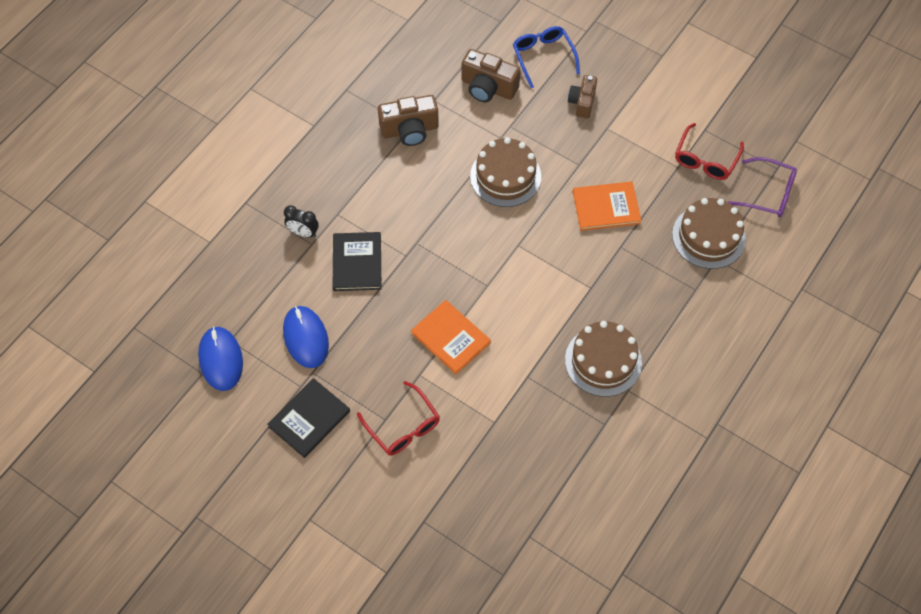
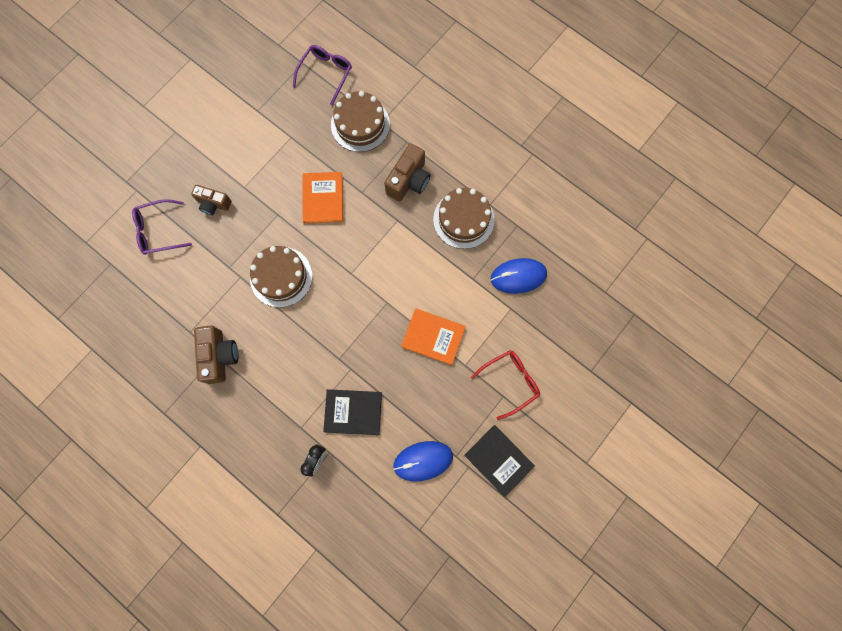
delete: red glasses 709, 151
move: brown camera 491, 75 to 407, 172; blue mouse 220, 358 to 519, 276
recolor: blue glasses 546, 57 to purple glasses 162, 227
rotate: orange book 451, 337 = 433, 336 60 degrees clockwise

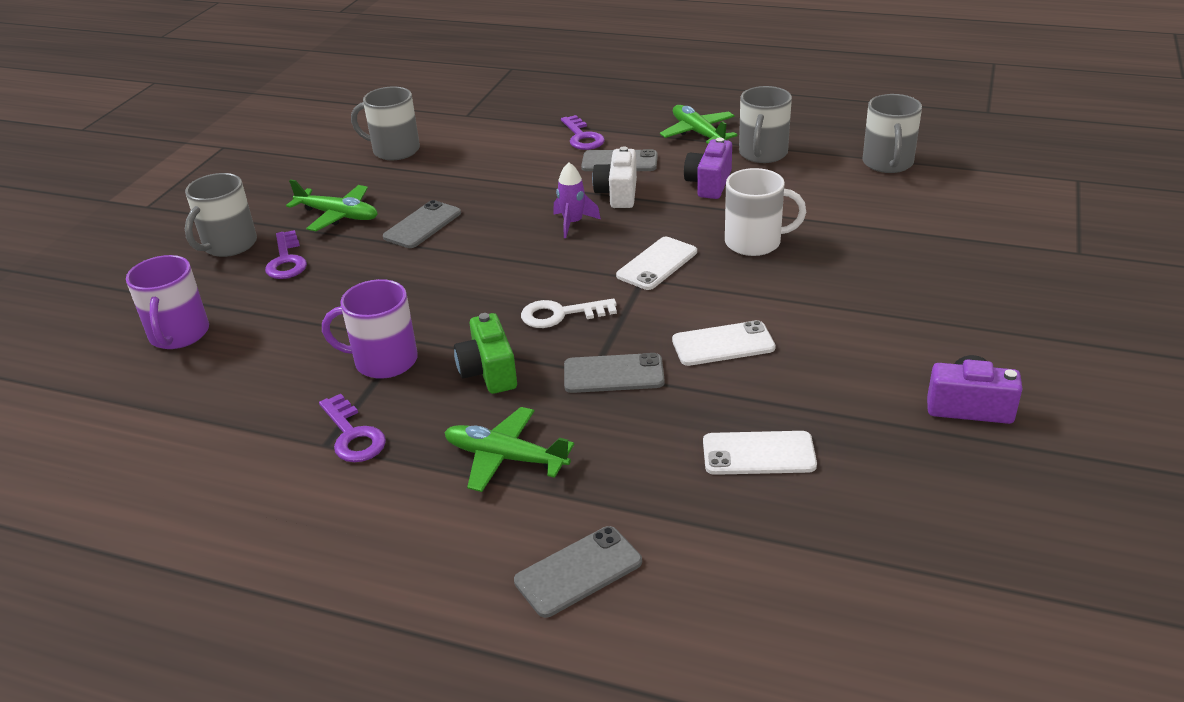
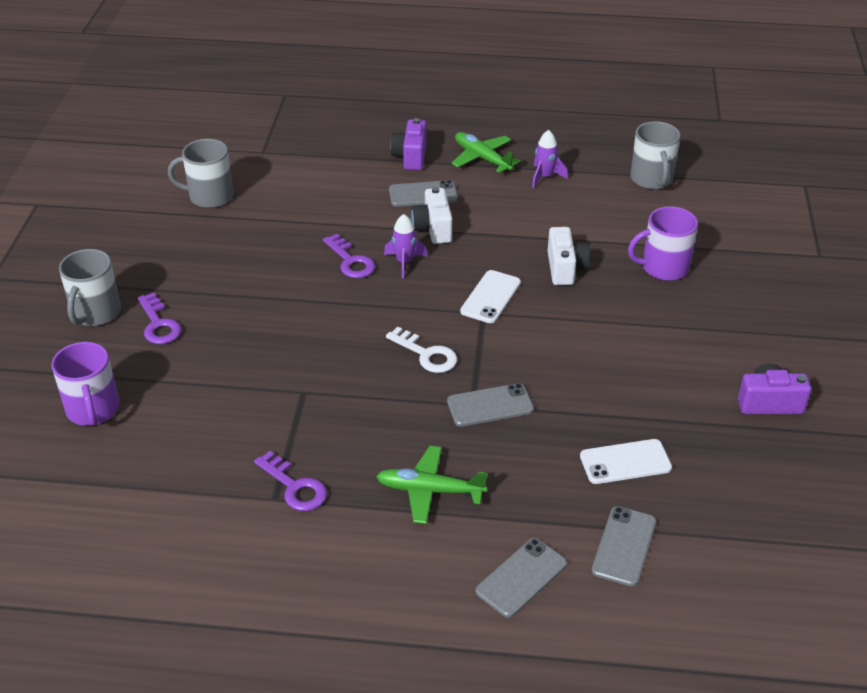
delete: green plane 332, 205; green camera 485, 353; white phone 724, 343
move: purple key 583, 132 to 349, 256; purple camera 708, 168 to 408, 144; grey phone 422, 224 to 624, 546; purple mug 370, 329 to 663, 243
replace: grey mug 765, 124 to purple rocket 550, 159; white mug 765, 212 to white camera 569, 256
rotate: white key 569, 313 = 421, 350 120 degrees counterclockwise

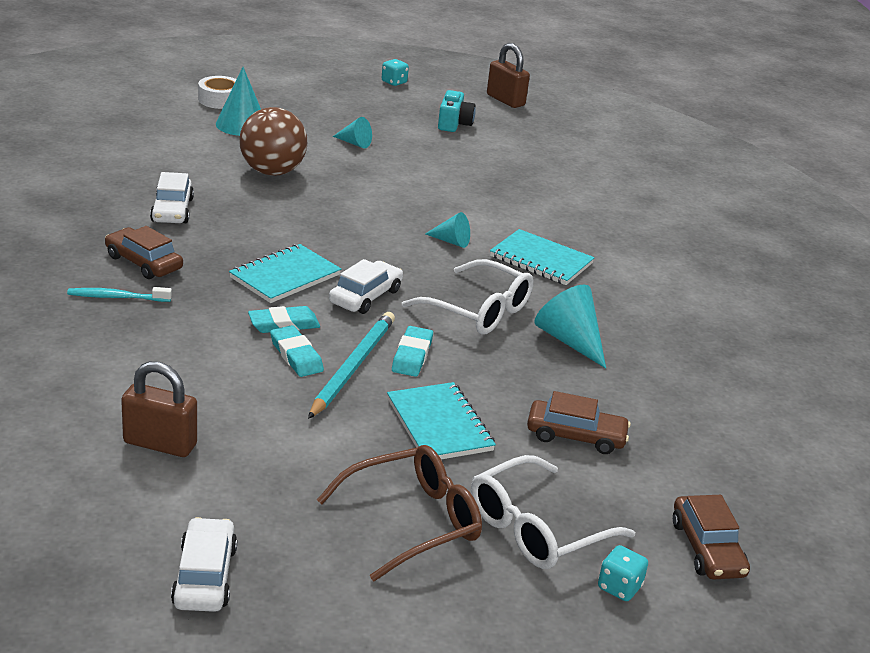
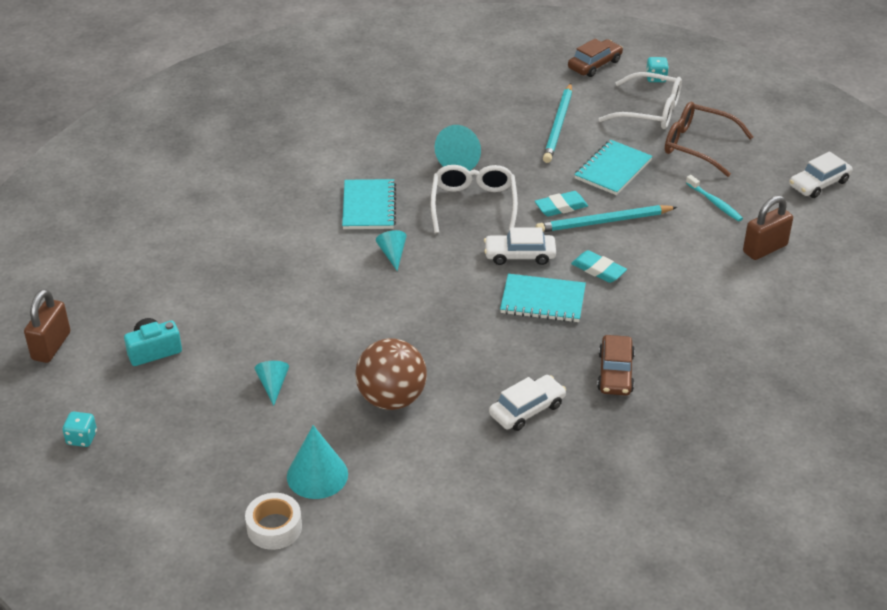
delete: turquoise eraser 297, 351
move: turquoise toothbrush 119, 294 to 714, 198
replace: brown car 579, 422 to turquoise pencil 557, 123
rotate: brown padlock 159, 409 = 768, 227 75 degrees clockwise

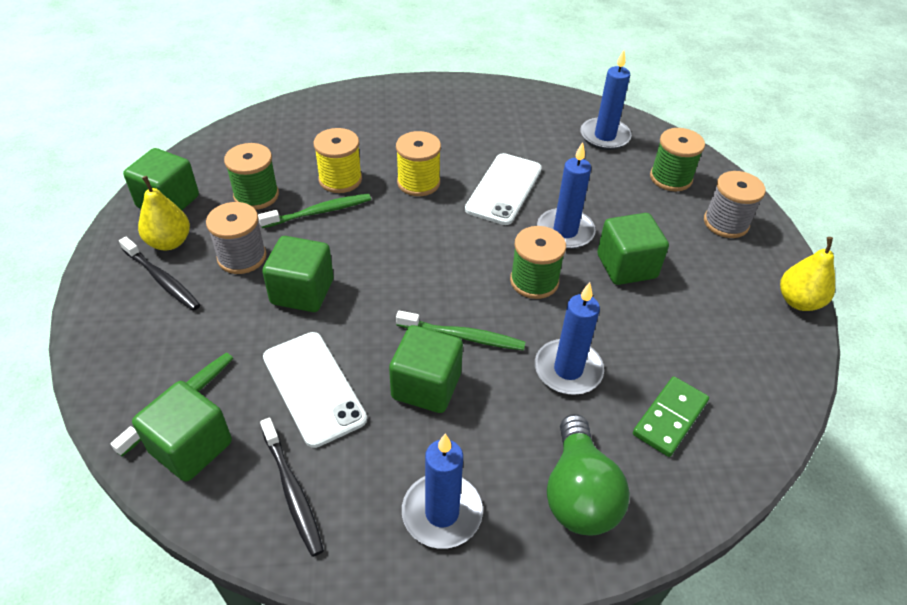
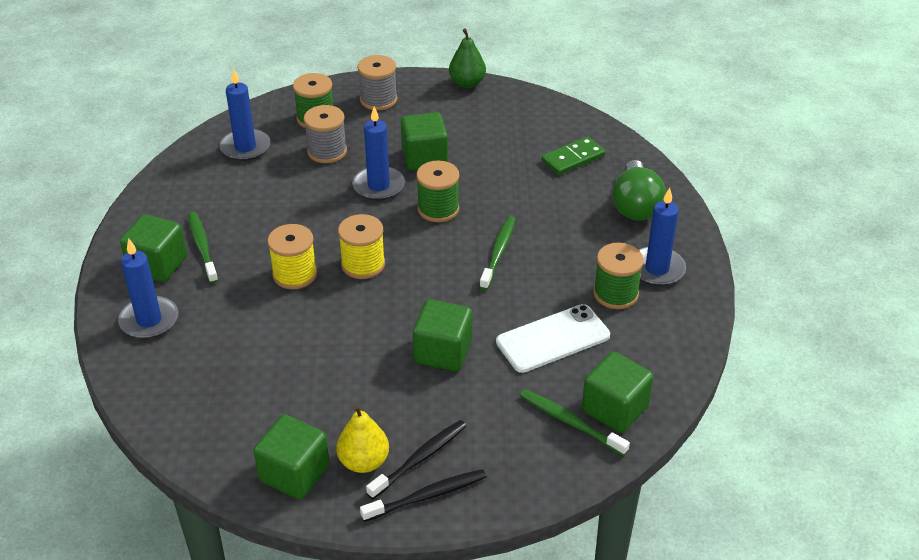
delete: white phone 503, 189
move: blue candle 569, 338 to 148, 288; green cube 426, 369 to 153, 248; green toothbrush 314, 210 to 203, 248; grey spool 236, 238 to 325, 134; yellow spool 338, 160 to 361, 246; black toothbrush 292, 487 to 423, 495; green spool 251, 176 to 618, 276
recolor: yellow pear 807, 274 to green pear 467, 58
rotate: green domino 671, 416 = 573, 156 75 degrees counterclockwise; green light bulb 588, 475 = 639, 190 90 degrees clockwise

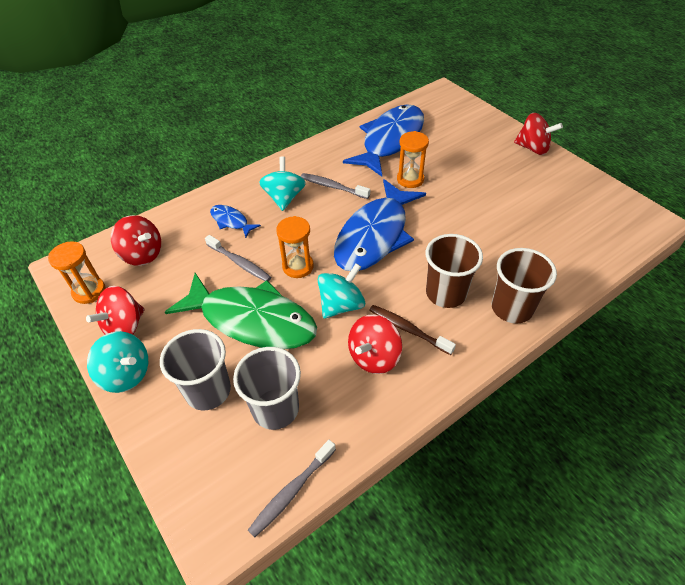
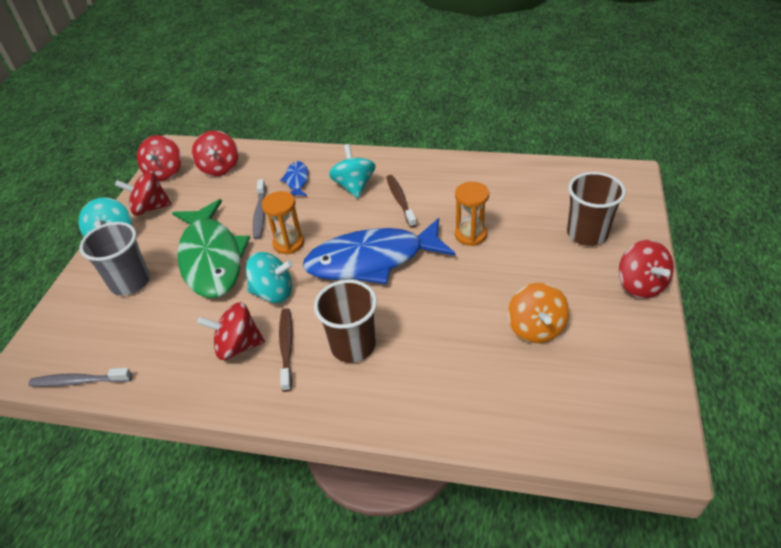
delete: grey cup 267, 388; blue fish 383, 140
insert: orange spinning top 538, 313
move: brown cup 524, 286 to 596, 209
replace: orange hourglass 76, 272 to red spinning top 159, 158
recolor: grey toothbrush 335, 186 to brown toothbrush 401, 201
rotate: turquoise spinning top 282, 183 = 352, 171 60 degrees counterclockwise

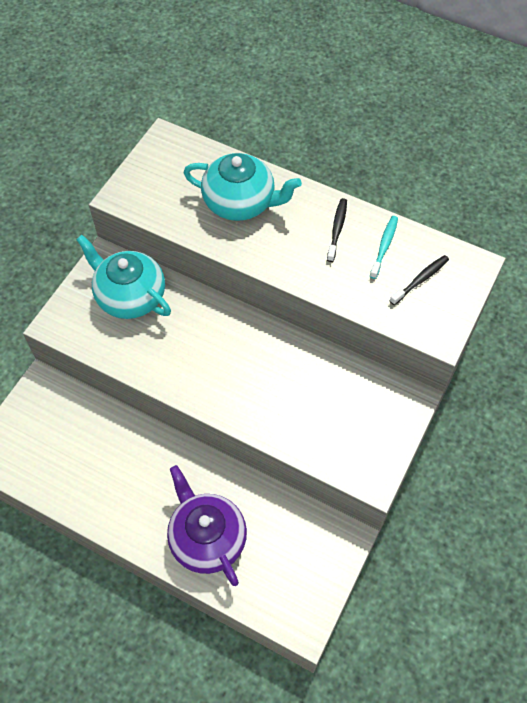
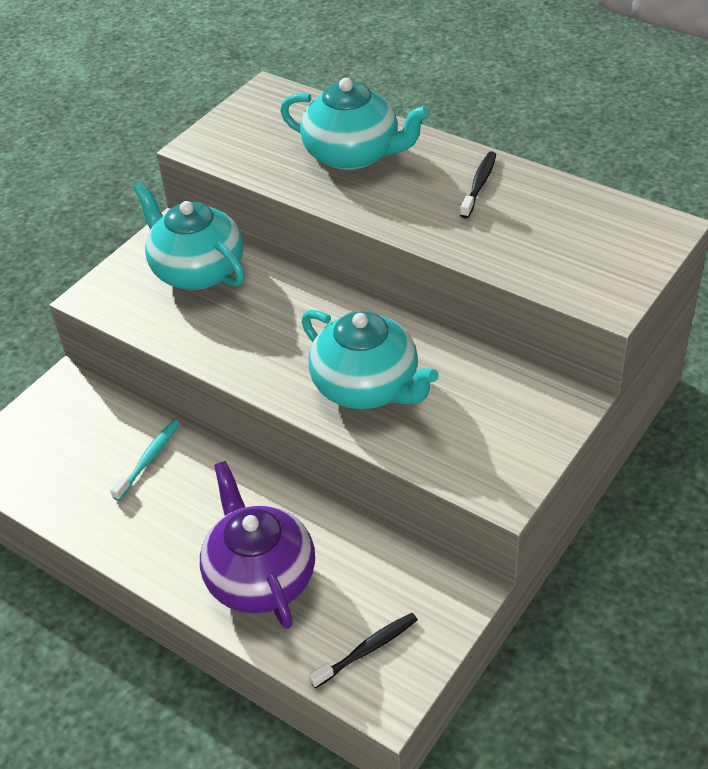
insert: turquoise teapot 370, 359
move: turquoise toothbrush 384, 247 to 145, 460; black toothbrush 419, 280 to 363, 651

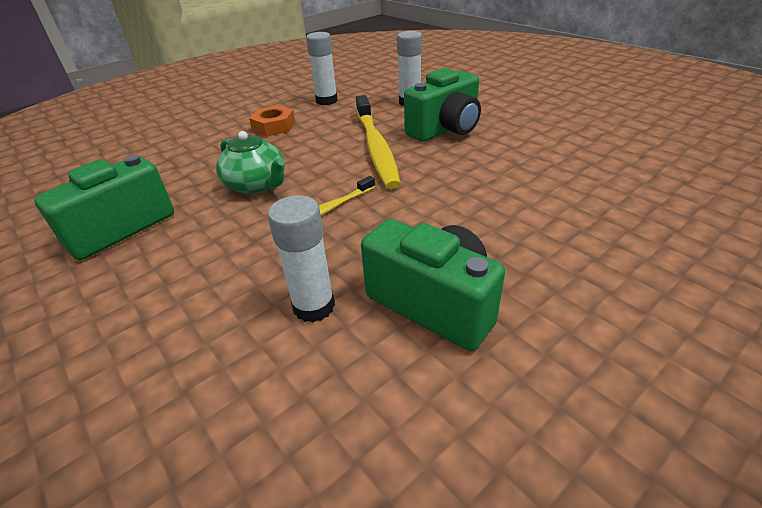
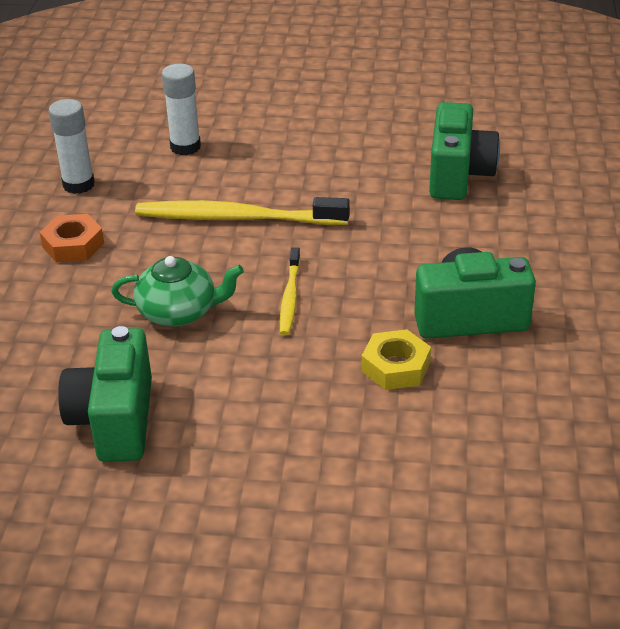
move: green camera 442, 105 to 464, 151
replace: white glue stick 301, 259 to yellow nut 396, 359
rotate: yellow toothbrush 378, 142 = 242, 211 150 degrees clockwise

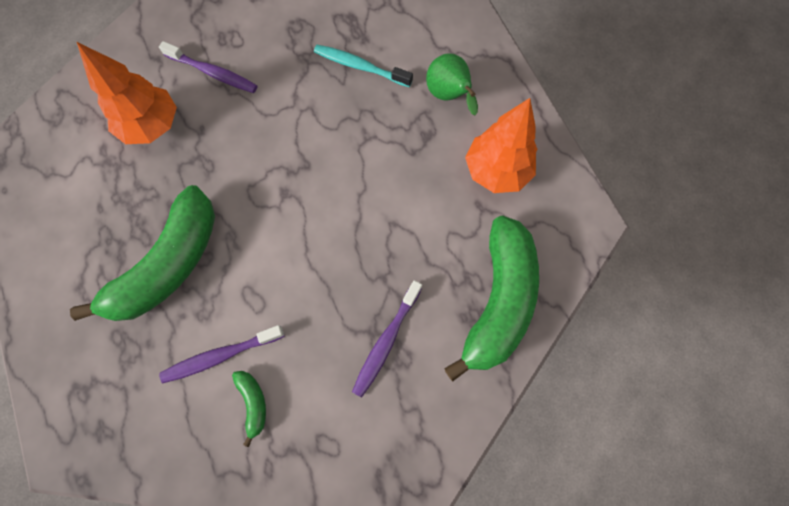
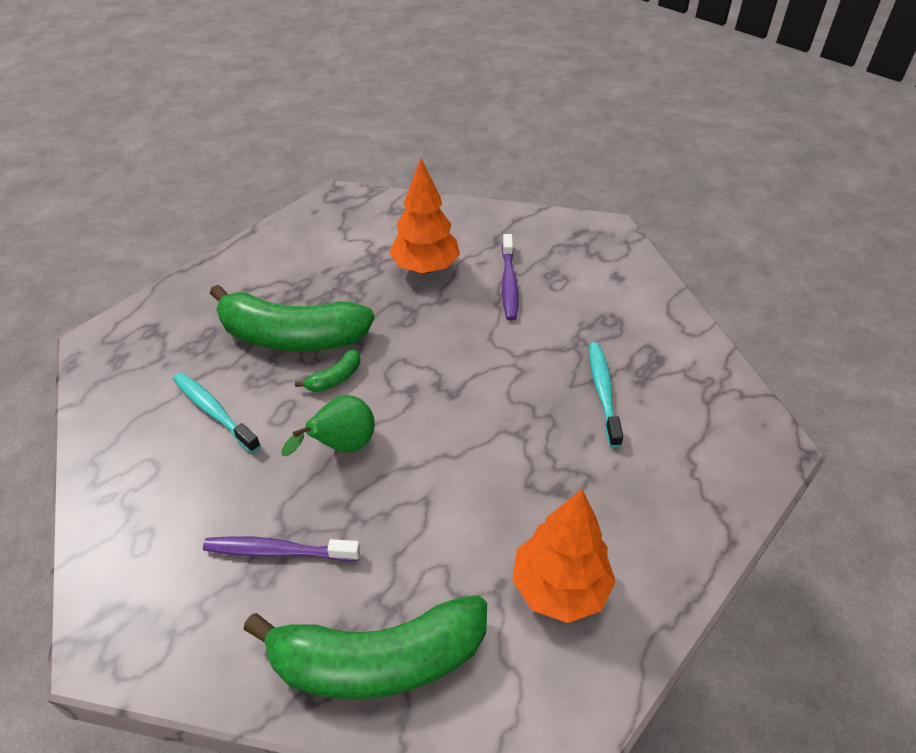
move: green pear 452, 84 to 328, 425; green banana 249, 409 to 327, 370
recolor: purple toothbrush 221, 354 to turquoise toothbrush 217, 412

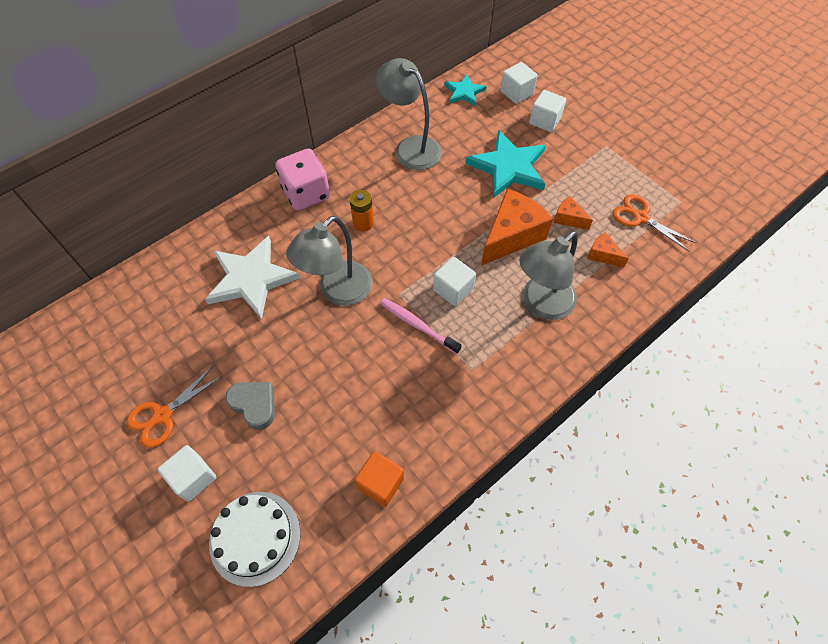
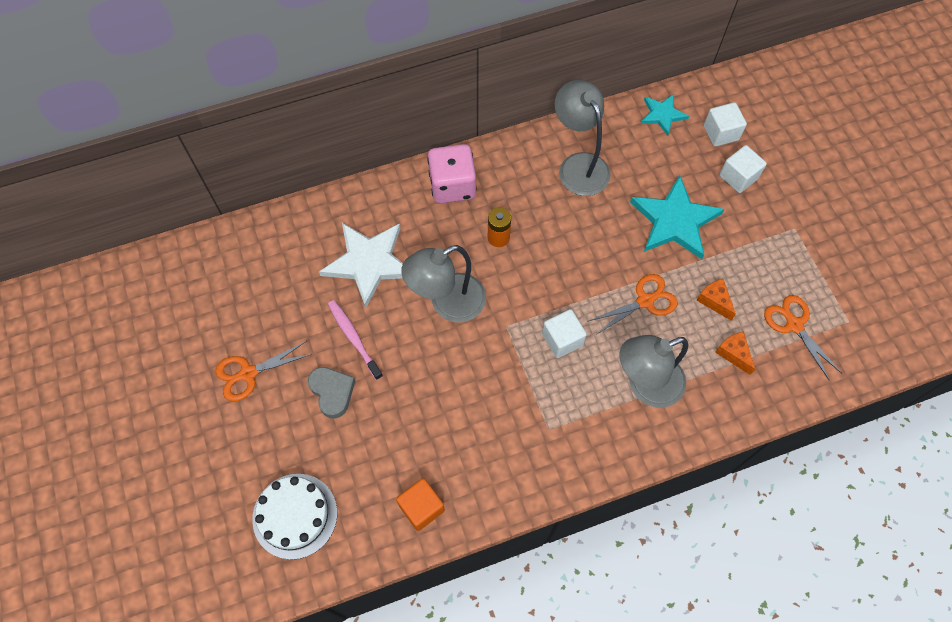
delete: white cube 187, 473
move: pink toothbrush 421, 326 to 355, 340
replace: orange cheese 517, 227 to orange scissors 633, 304

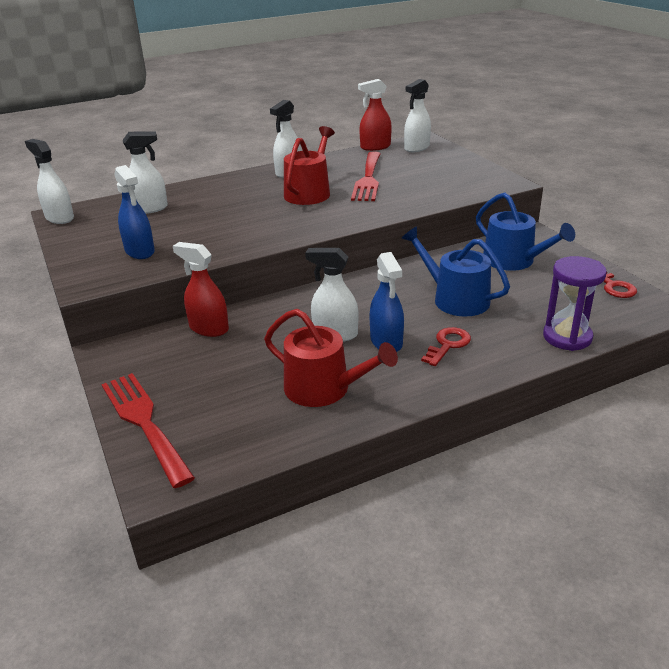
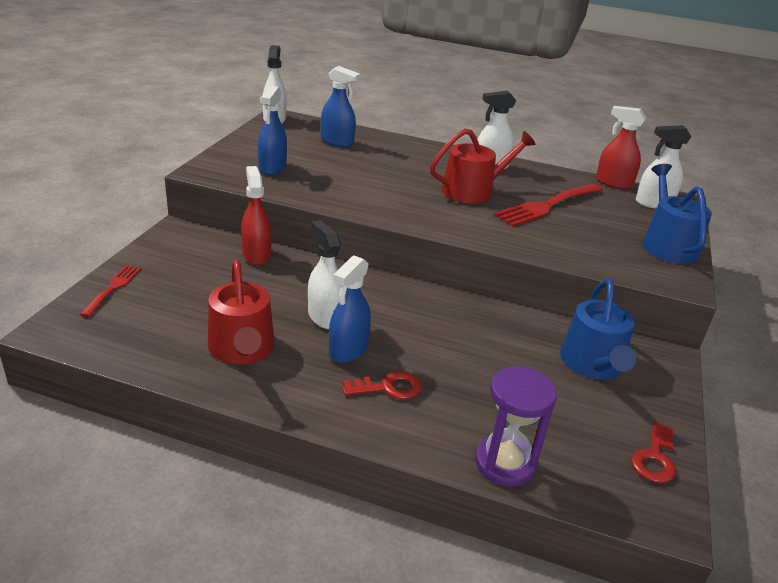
move: blue watering can 455, 271 to 677, 214
recolor: white spray bottle 145, 172 to blue spray bottle 340, 106
resize: red fork 148, 430 = 110, 291 x0.55

